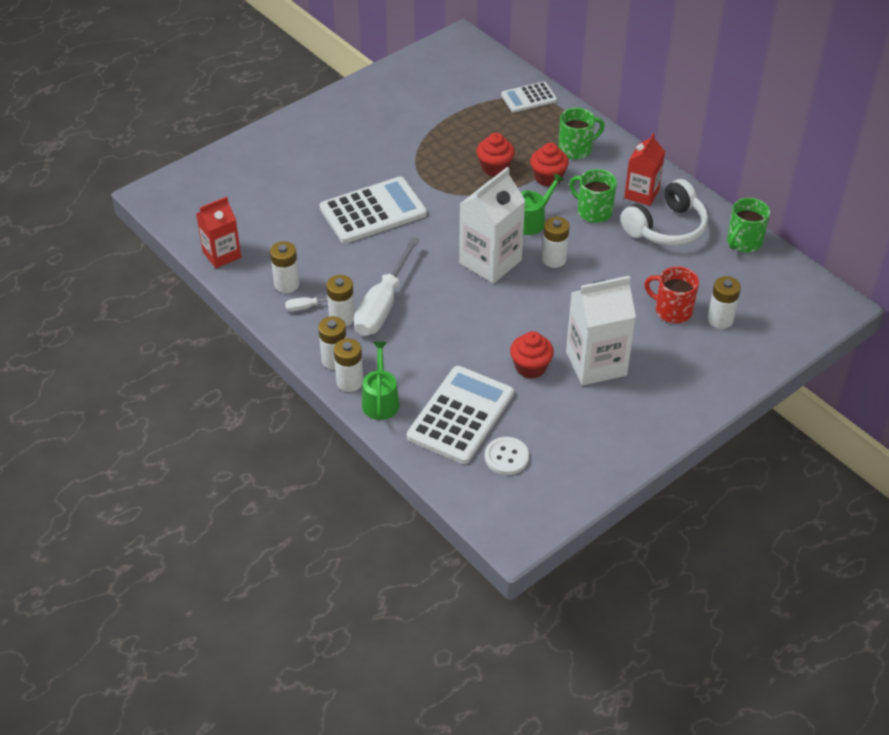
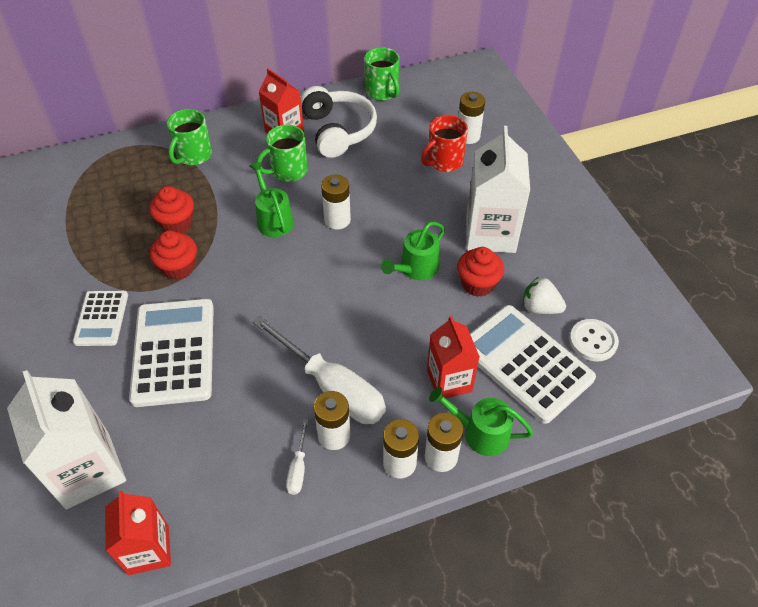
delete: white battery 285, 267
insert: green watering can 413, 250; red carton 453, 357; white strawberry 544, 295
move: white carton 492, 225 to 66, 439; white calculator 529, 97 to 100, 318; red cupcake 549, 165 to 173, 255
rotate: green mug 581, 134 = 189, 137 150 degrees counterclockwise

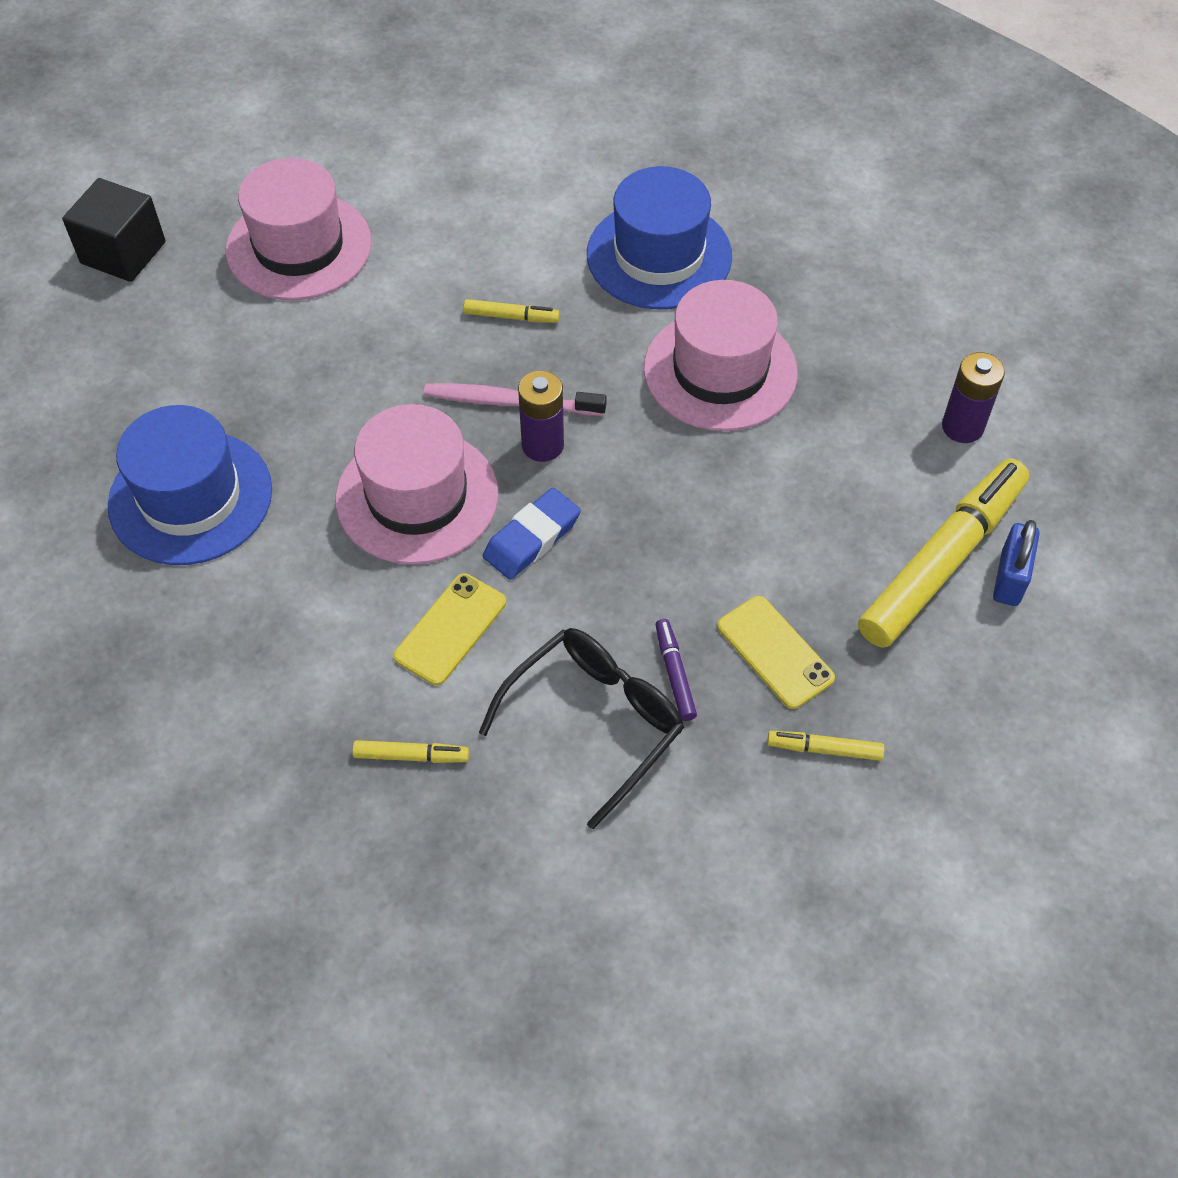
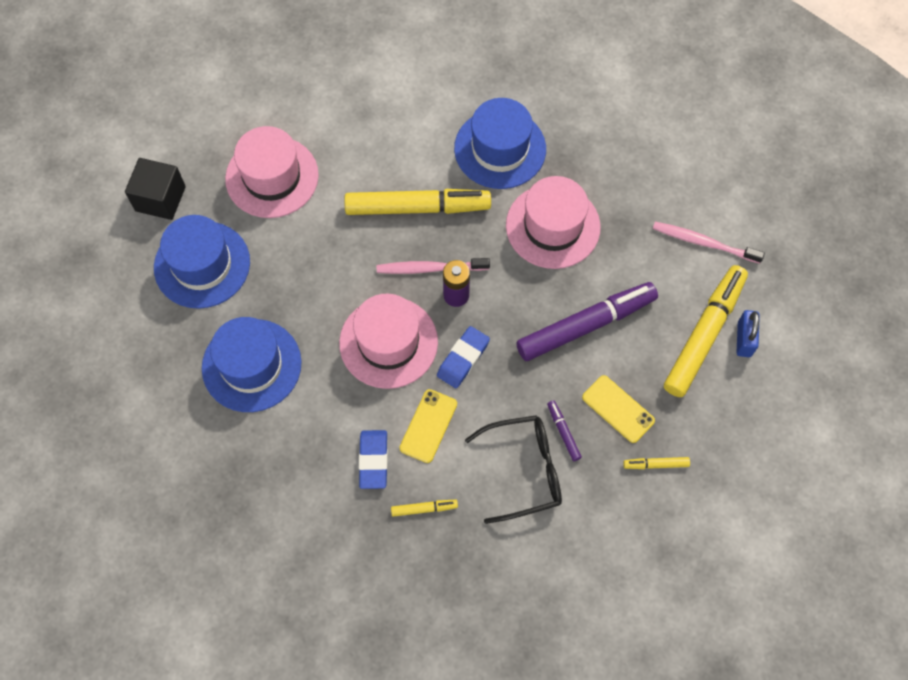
insert: blue hat 202, 262; blue eraser 373, 459; purple marker 587, 321
replace: purple battery 973, 397 to pink toothbrush 709, 243
rotate: black glasses 581, 728 = 513, 469 45 degrees clockwise
resize: yellow marker 511, 311 = 417, 202 x2.41

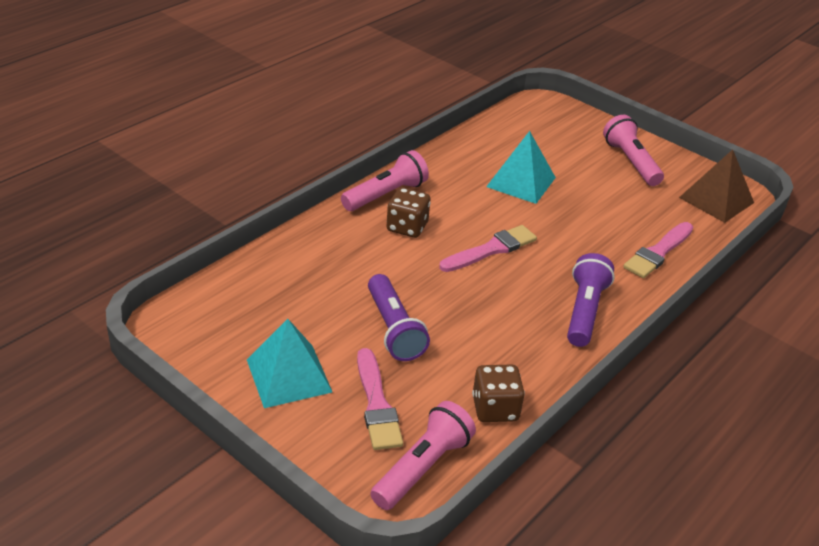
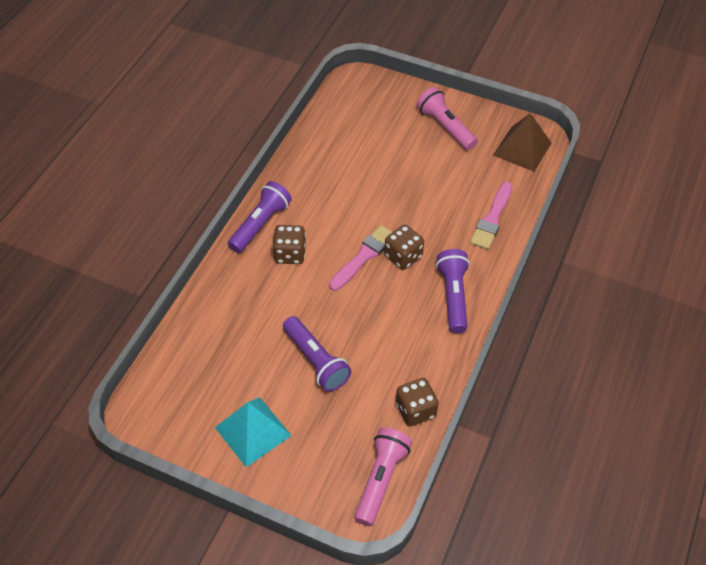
delete: pink brush 380, 399; turquoise pyramid 521, 167
insert: brown dice 404, 247
recolor: pink flashlight 385, 180 to purple flashlight 260, 217

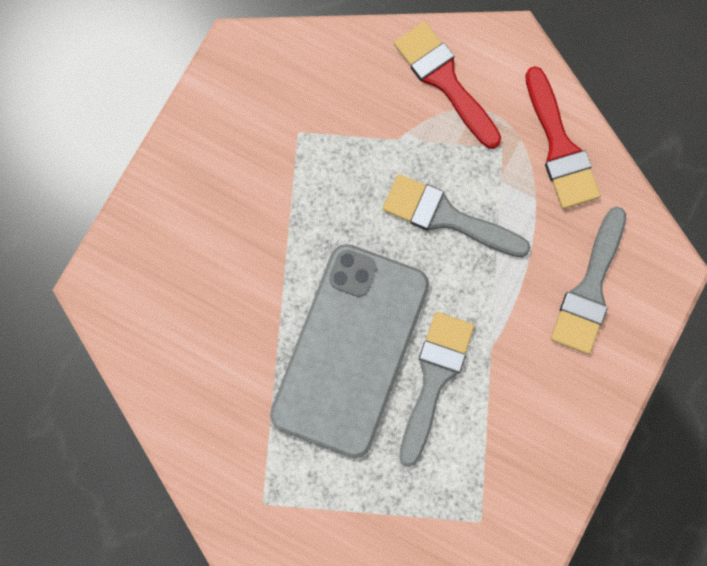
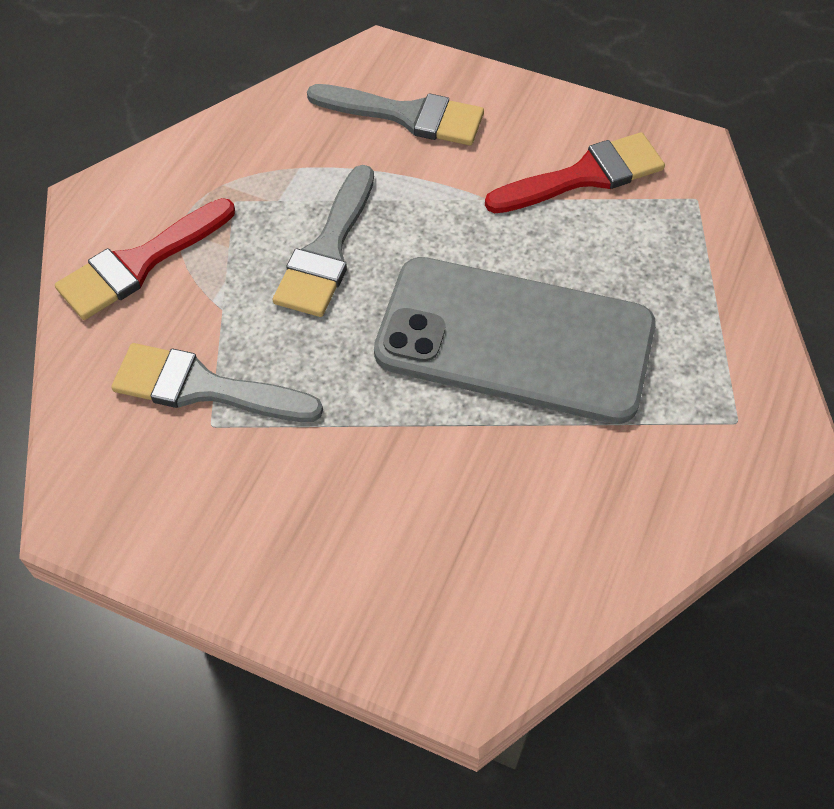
move: grey brush 436, 389 to 217, 382; red brush 562, 137 to 575, 172

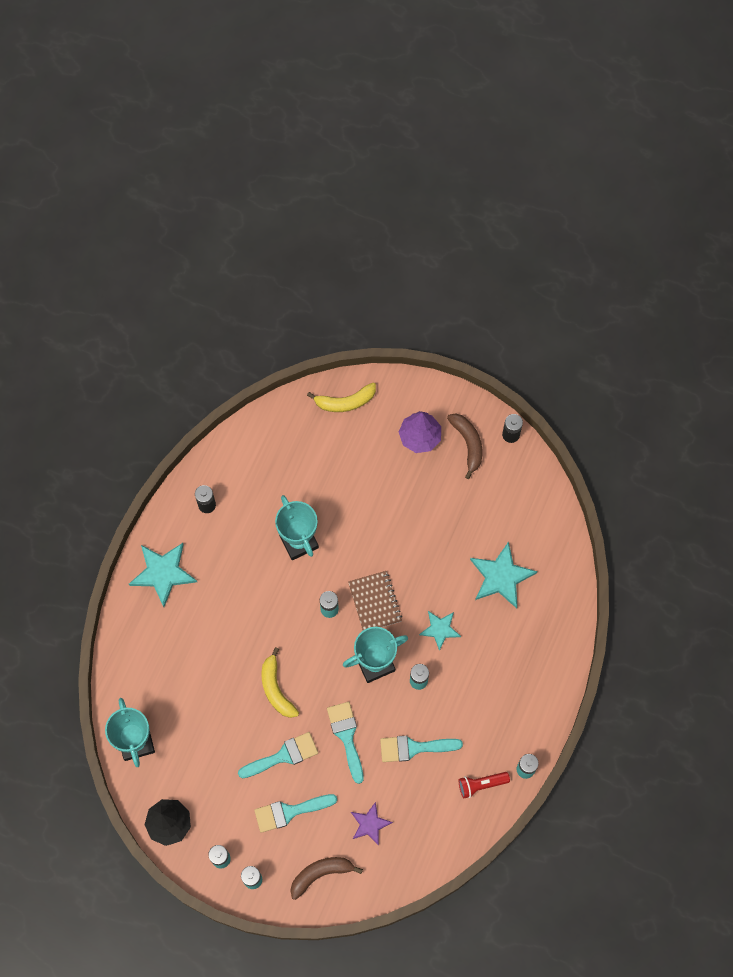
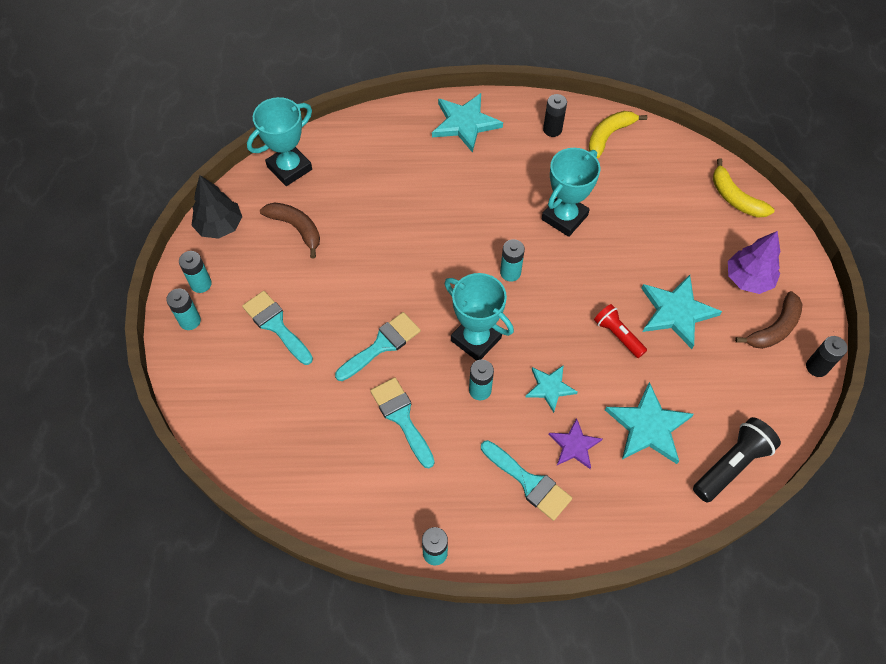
delete: brown notebook 375, 600
insert: turquoise star 681, 312; black flashlight 737, 459
move: brown banana 326, 878 to 290, 230; turquoise brush 278, 755 to 526, 480; purple star 372, 824 to 575, 443; yellow banana 280, 682 to 617, 134; red flashlight 484, 785 to 620, 331

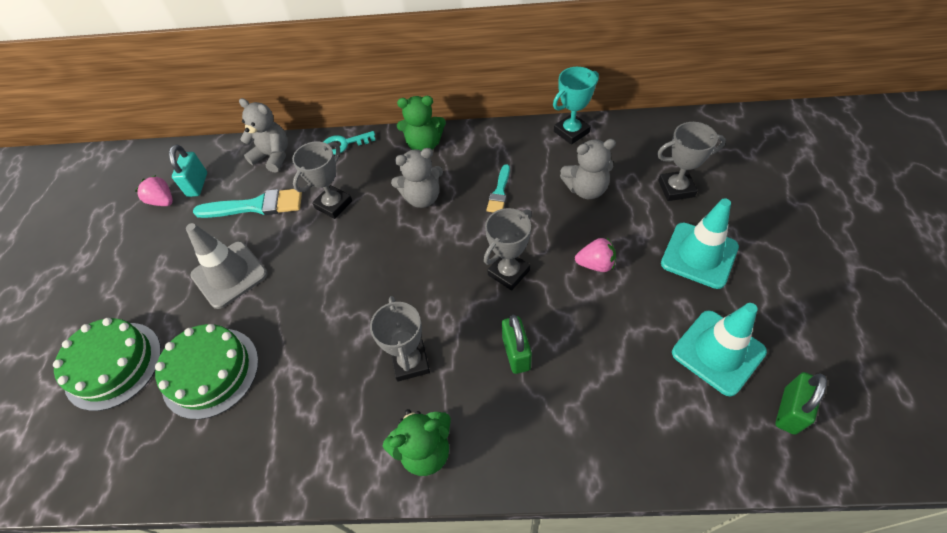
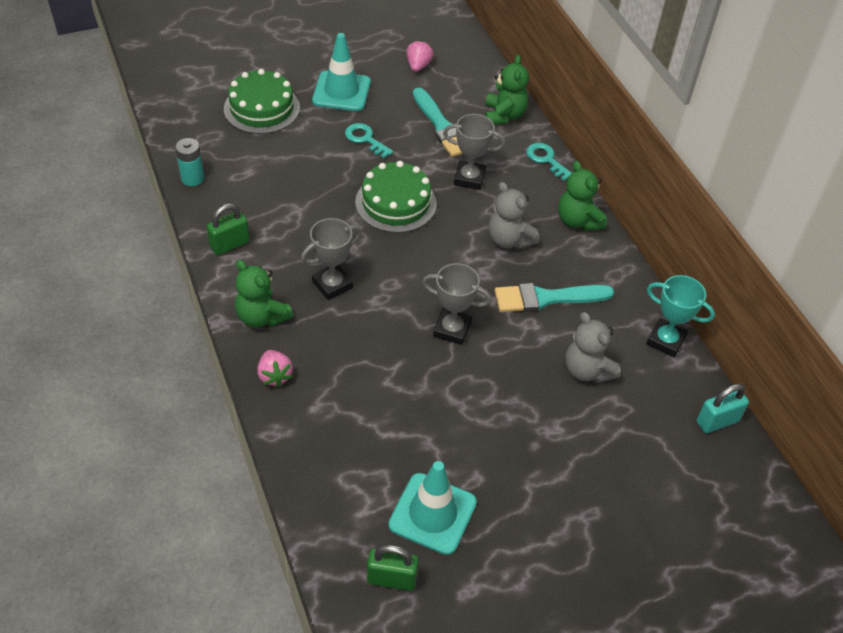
delete: grey trophy 691, 161
insert: turquoise battery 189, 162
move: green padlock 517, 344 to 228, 229; pink strawberry 595, 255 to 275, 368; turquoise traffic cone 700, 243 to 341, 72; green cake 207, 371 to 396, 197; turquoise padlock 188, 171 to 723, 408
replace: grey traffic cone 227, 266 to turquoise key 369, 140
recolor: grey teddy bear 263, 135 to green teddy bear 507, 90
resize: turquoise brush 498, 188 = 554, 297 x1.73

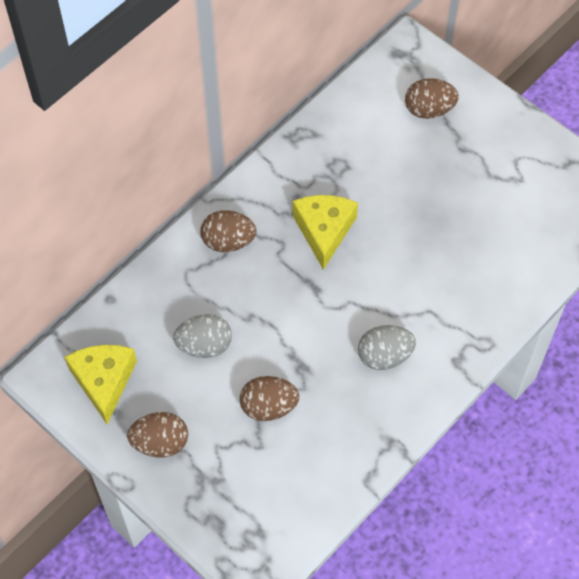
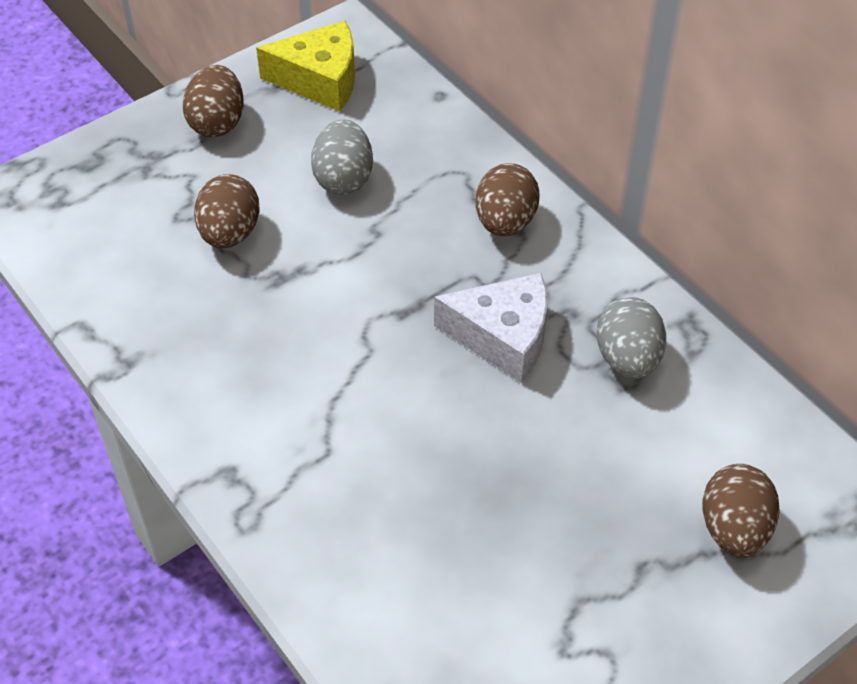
move: grey egg 387, 347 to 631, 338
recolor: yellow cheese 325, 232 to white cheese 490, 328

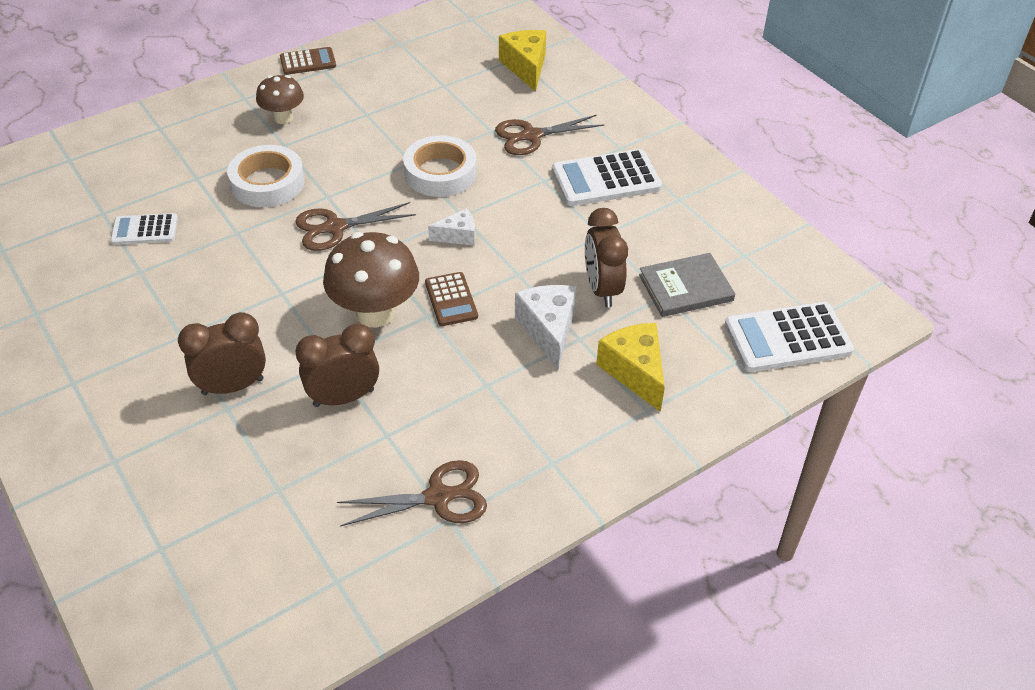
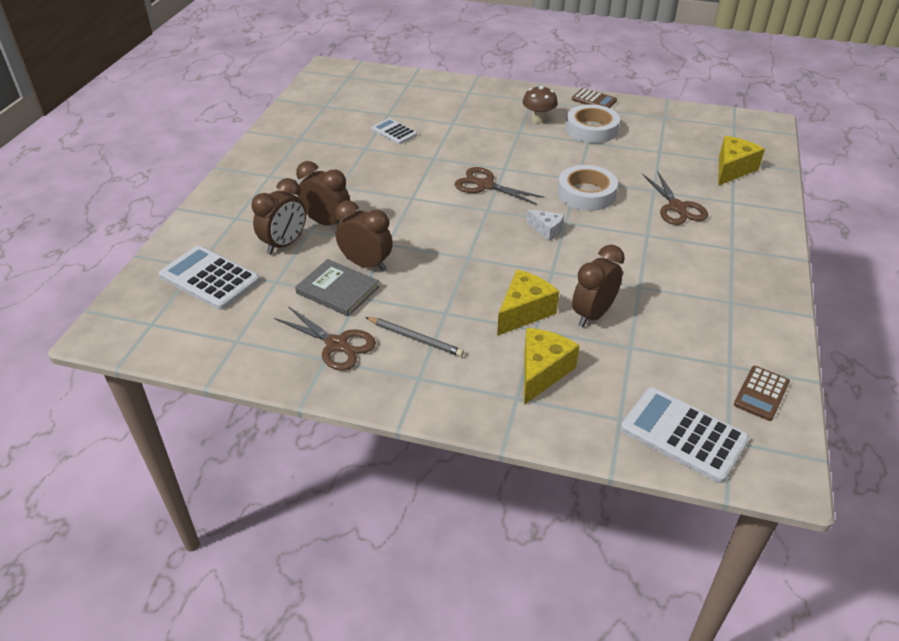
delete: brown mushroom 371, 279
insert: brown clock 279, 216; grey pencil 414, 337
move: white calculator 607, 177 to 209, 278; grey book 687, 285 to 337, 288; white tape 266, 176 to 593, 123; brown calculator 451, 299 to 762, 393
recolor: white cheese 545, 327 to yellow cheese 528, 303
rotate: brown scissors 549, 135 = 675, 198 135 degrees counterclockwise

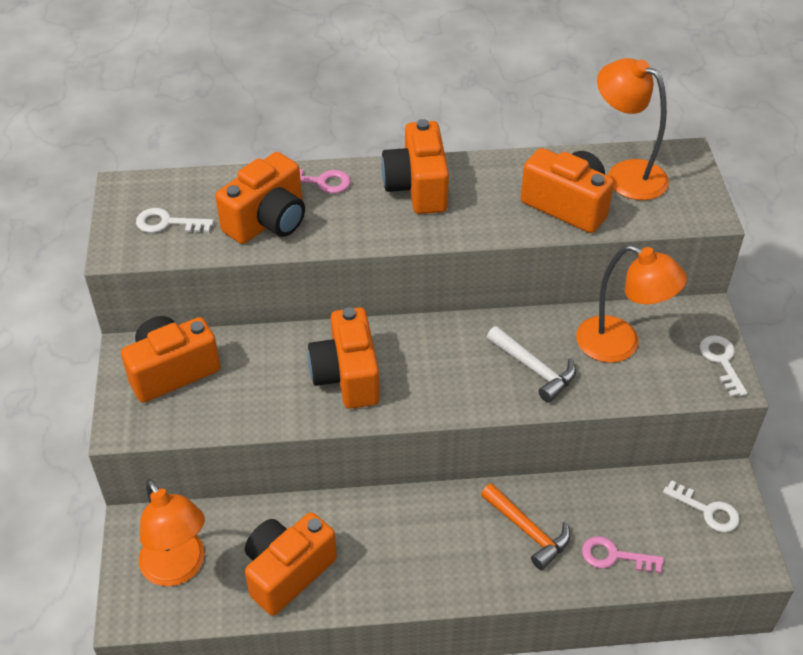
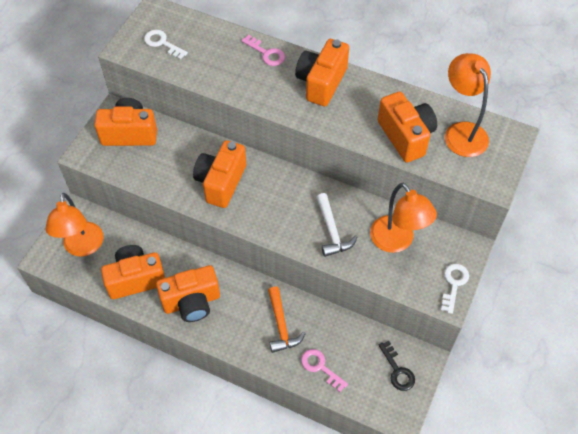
move: orange camera 260, 198 to 188, 293
recolor: white key 701, 506 to black key 396, 366

